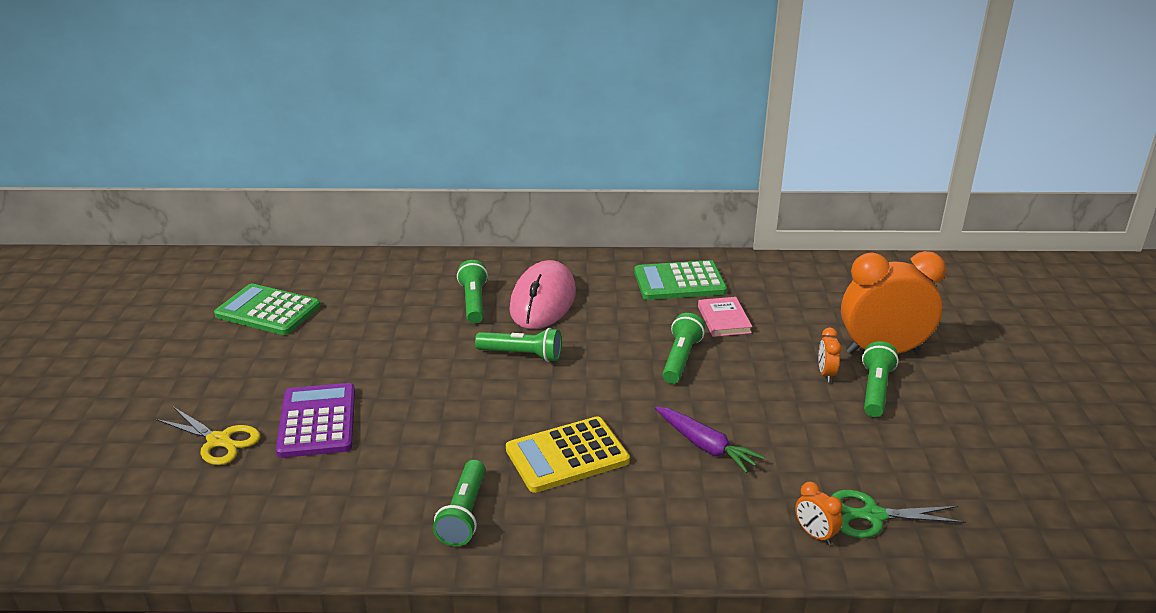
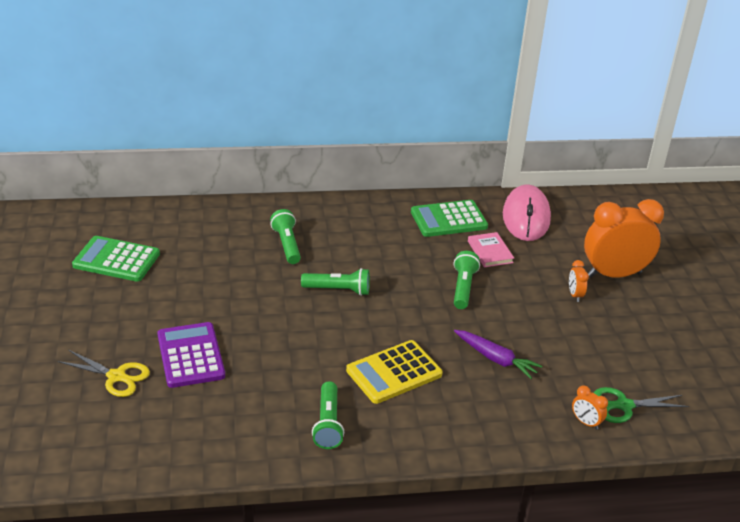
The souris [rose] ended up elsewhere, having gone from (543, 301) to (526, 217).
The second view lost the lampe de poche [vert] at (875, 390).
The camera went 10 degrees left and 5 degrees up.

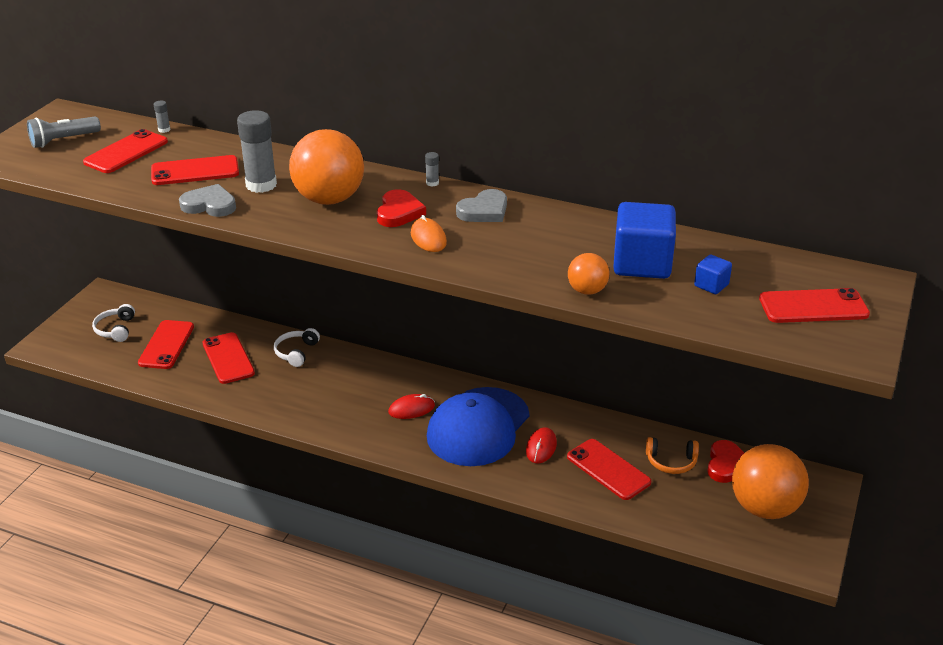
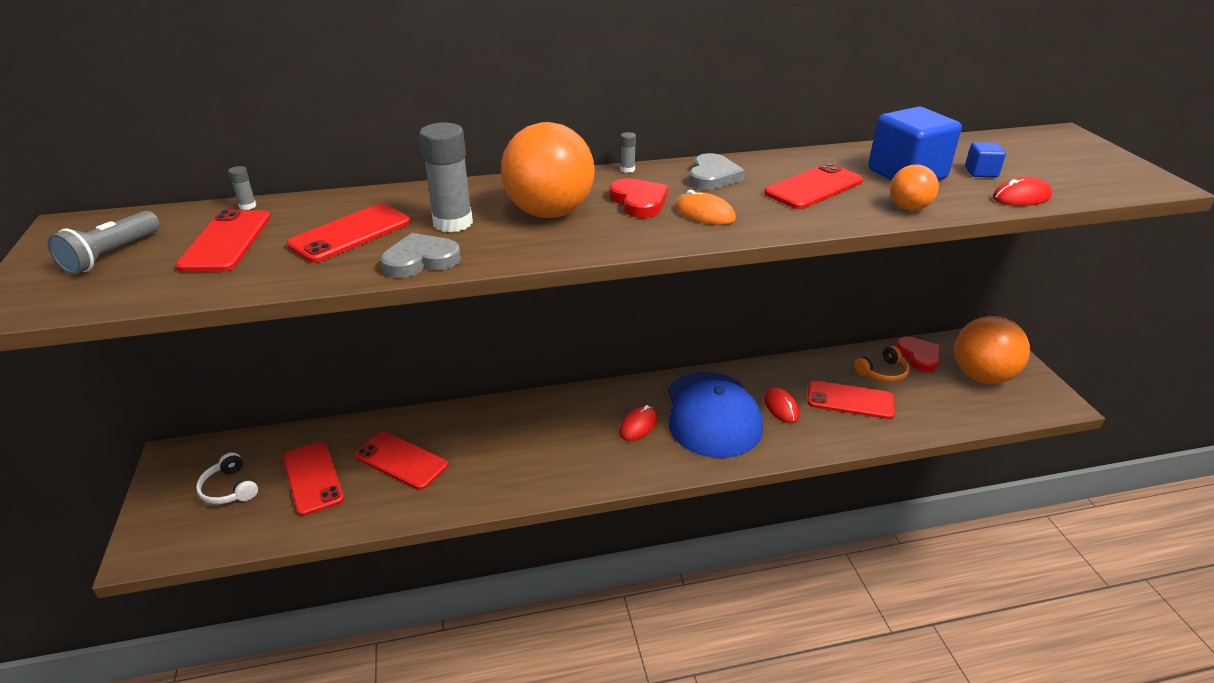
The téléphone [rouge] ended up elsewhere, having gone from (813, 307) to (813, 187).
The second view lost the casque audio [blanc] at (296, 352).
The second view gained the souris [rouge] at (1021, 197).
The camera went 35 degrees left and 0 degrees up.

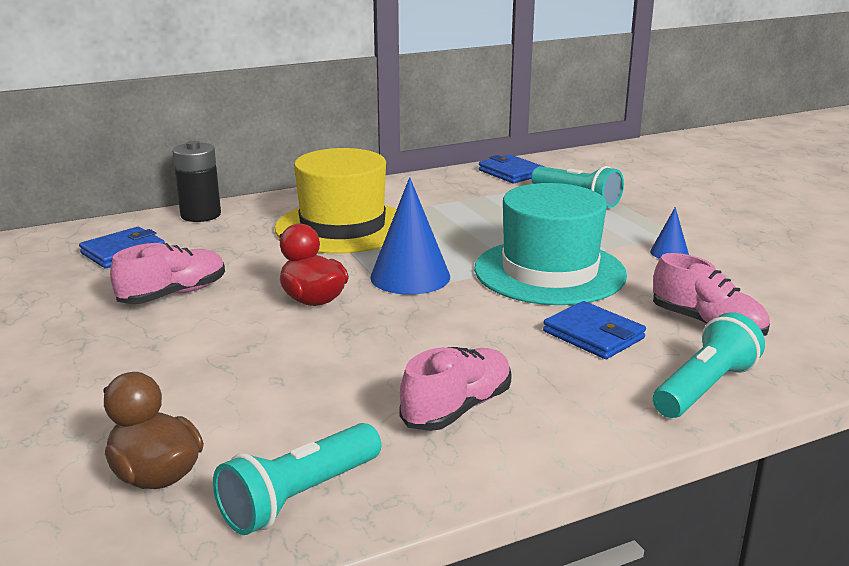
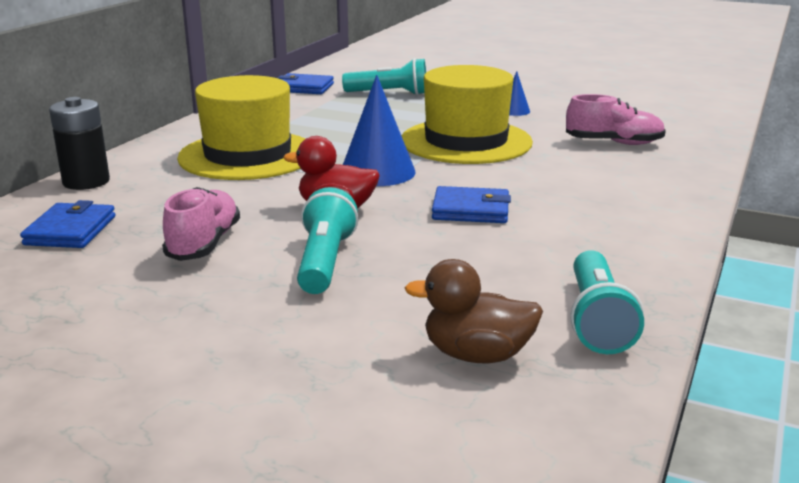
What was the chapeau [turquoise] at (549, 272) turned into the chapeau [jaune] at (466, 141).
The portefeuille [bleu] ended up elsewhere, having gone from (593, 335) to (470, 210).
The lampe de poche [turquoise] ended up elsewhere, having gone from (705, 388) to (325, 261).
The second view lost the chaussure [rose] at (457, 408).
The camera went 40 degrees left and 0 degrees up.

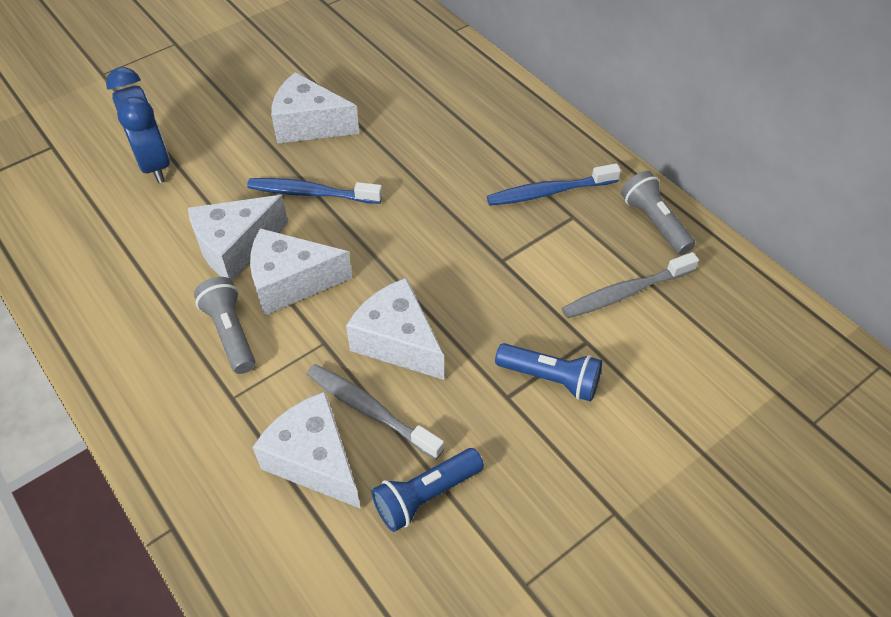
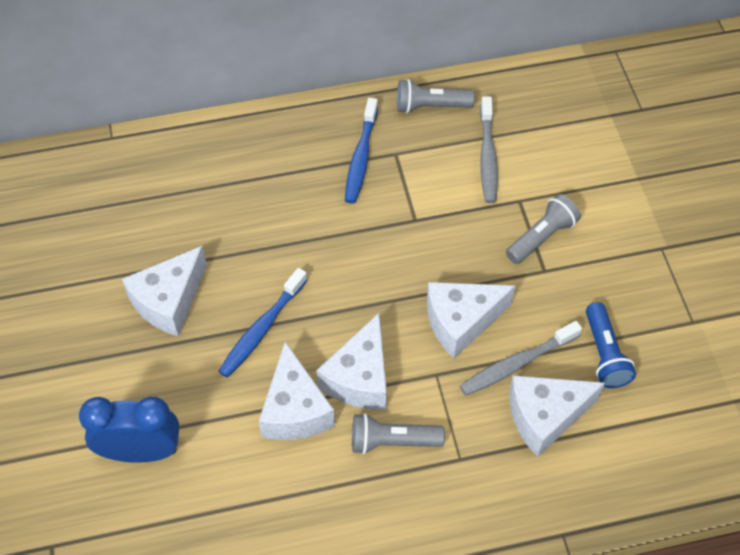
What was the lampe de poche [bleu] at (550, 379) turned into the lampe de poche [gris] at (541, 237).
The camera went 65 degrees left and 5 degrees up.

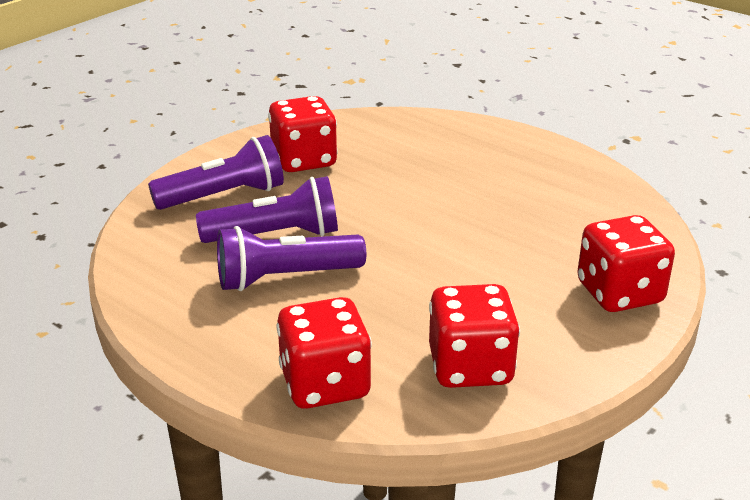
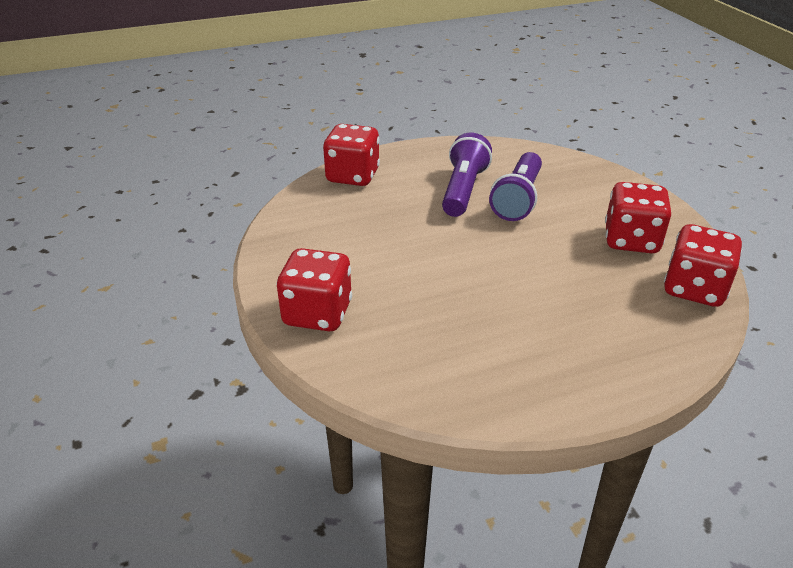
The second view lost the lampe de poche [violet] at (224, 196).
The dé [rouge] ended up elsewhere, having gone from (470, 367) to (694, 289).
The camera went 120 degrees right and 5 degrees up.

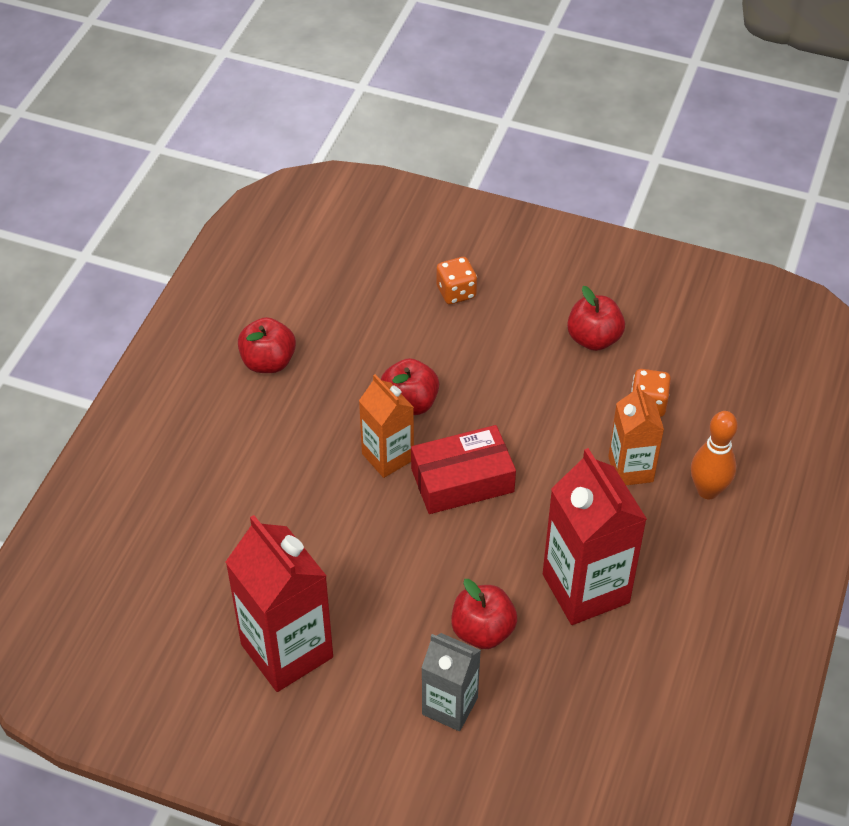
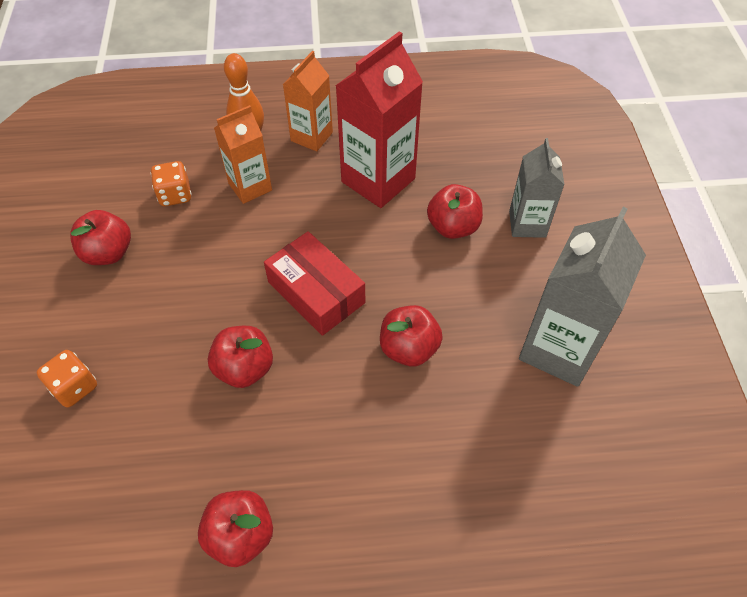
The brique de lait [orange] ended up elsewhere, having gone from (387, 457) to (311, 136).
What was the brique de lait [rouge] at (287, 651) turned into the brique de lait [gris] at (559, 349).
The second view gained the pomme [rouge] at (409, 348).
The camera went 115 degrees left and 5 degrees up.

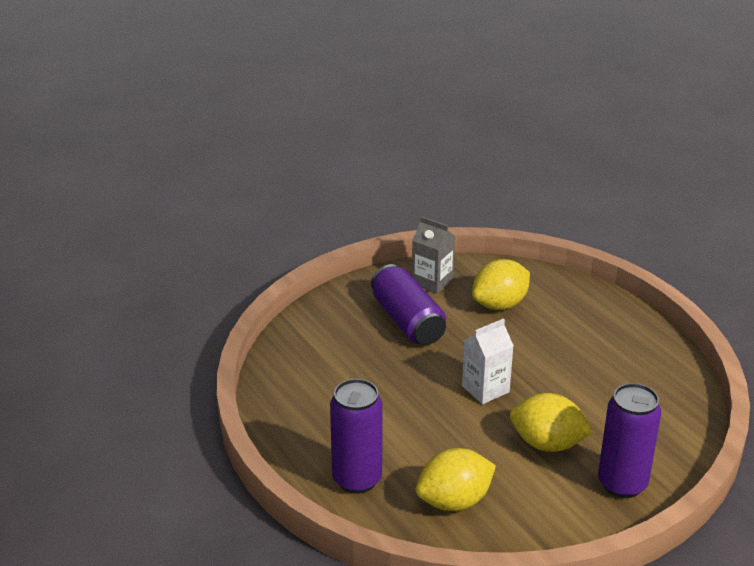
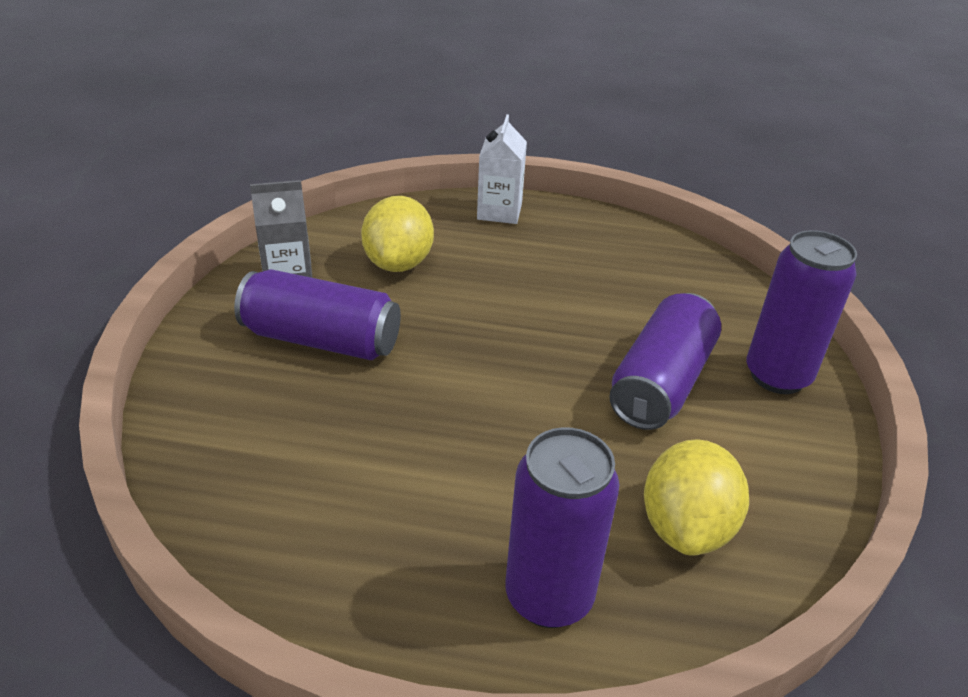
The brique de lait [blanc] ended up elsewhere, having gone from (485, 389) to (499, 211).
Where the citron [jaune] stood at (547, 444), the canette [violet] came to stand at (661, 383).
The camera went 50 degrees left and 5 degrees up.

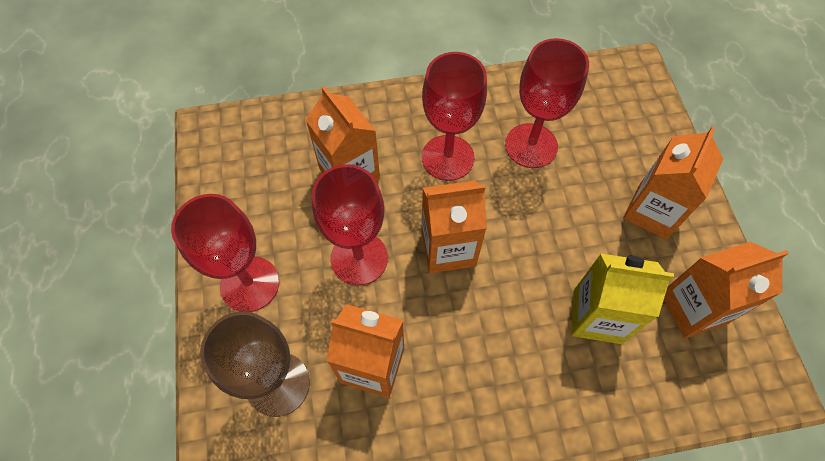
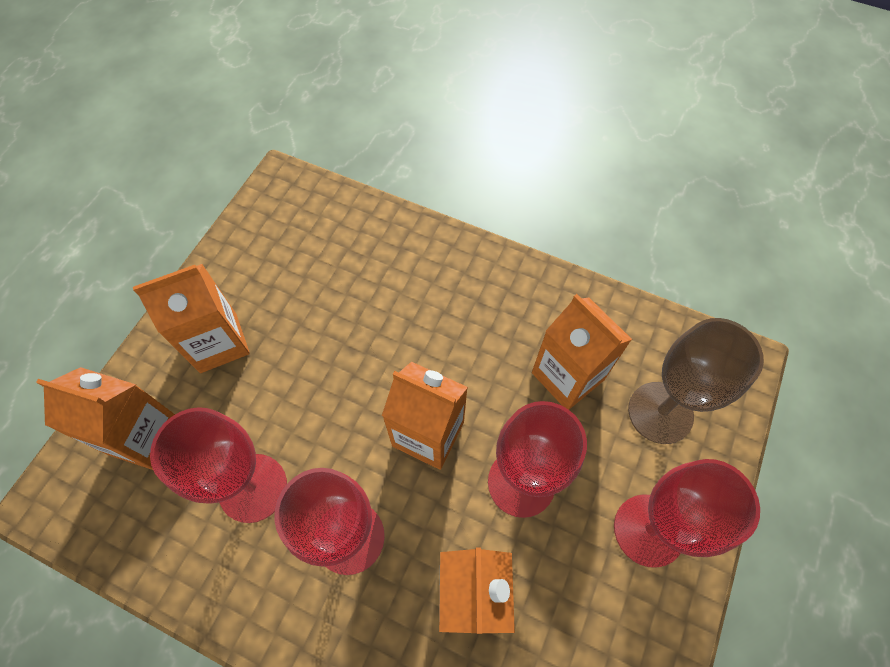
The brique de lait [orange] ended up elsewhere, having gone from (693, 308) to (145, 437).
The second view lost the brique de lait [jaune] at (597, 316).
The camera went 145 degrees left and 0 degrees up.

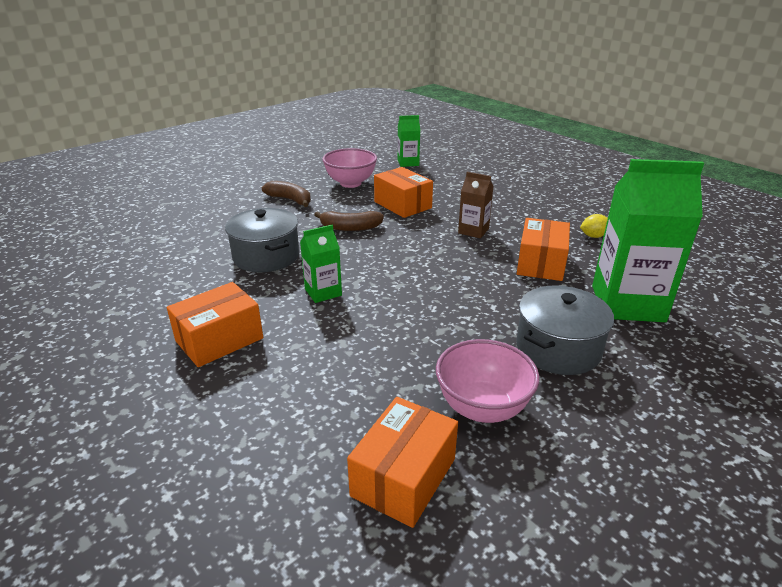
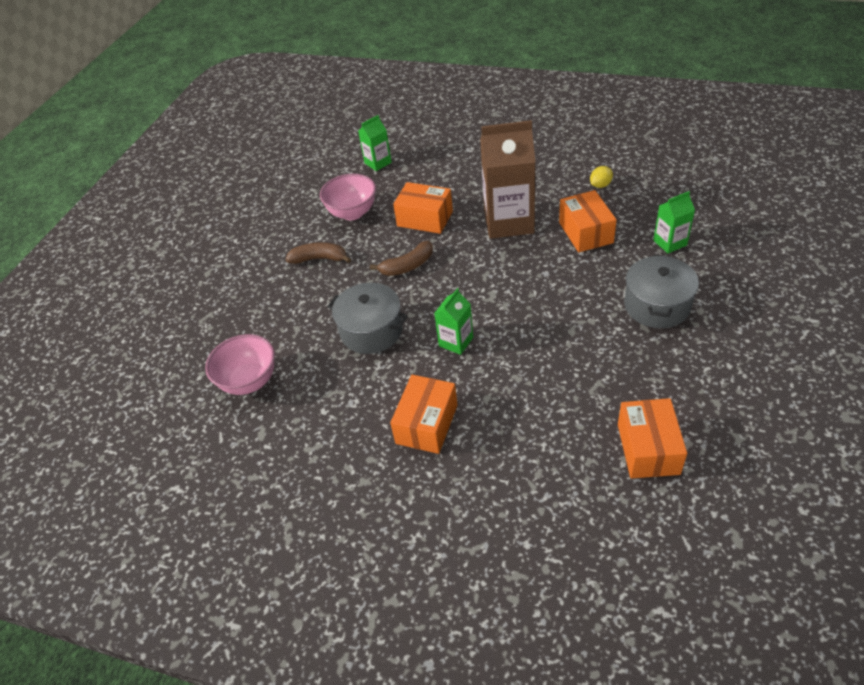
The size of the brique de lait [vert] at (627, 303) changed by a factor of 0.50.
The size of the brique de lait [marron] at (473, 231) changed by a factor of 2.01.
The bol [rose] ended up elsewhere, having gone from (482, 408) to (249, 381).
The camera went 25 degrees left and 15 degrees up.

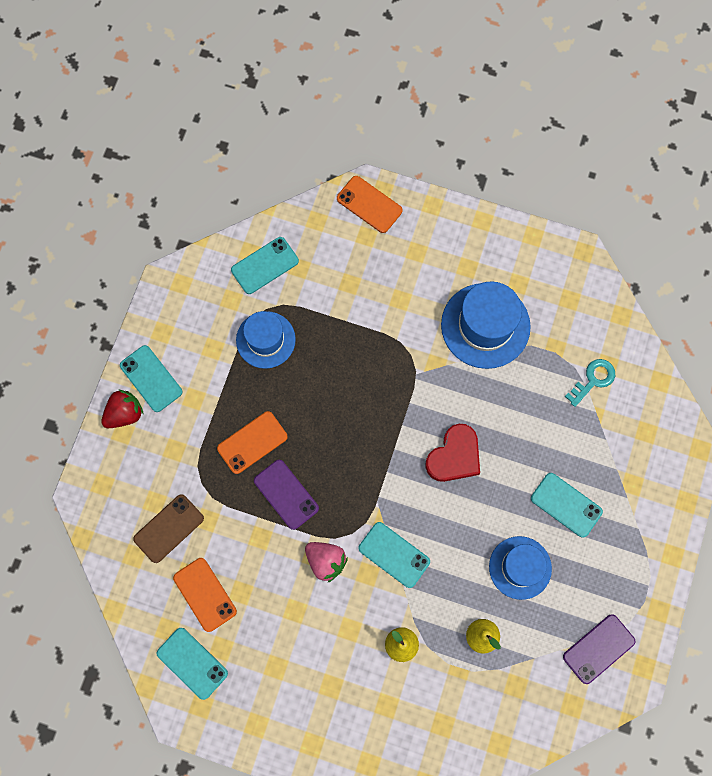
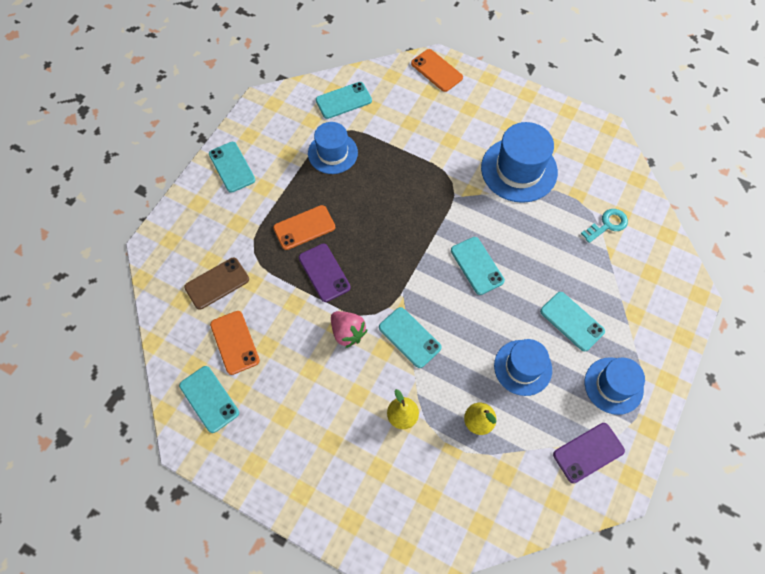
The second view lost the fraise [rouge] at (125, 413).
Where the cœur [rouge] stood at (454, 456), the téléphone [turquoise] came to stand at (477, 266).
The second view gained the chapeau [bleu] at (613, 385).
The camera went 10 degrees right and 10 degrees down.

